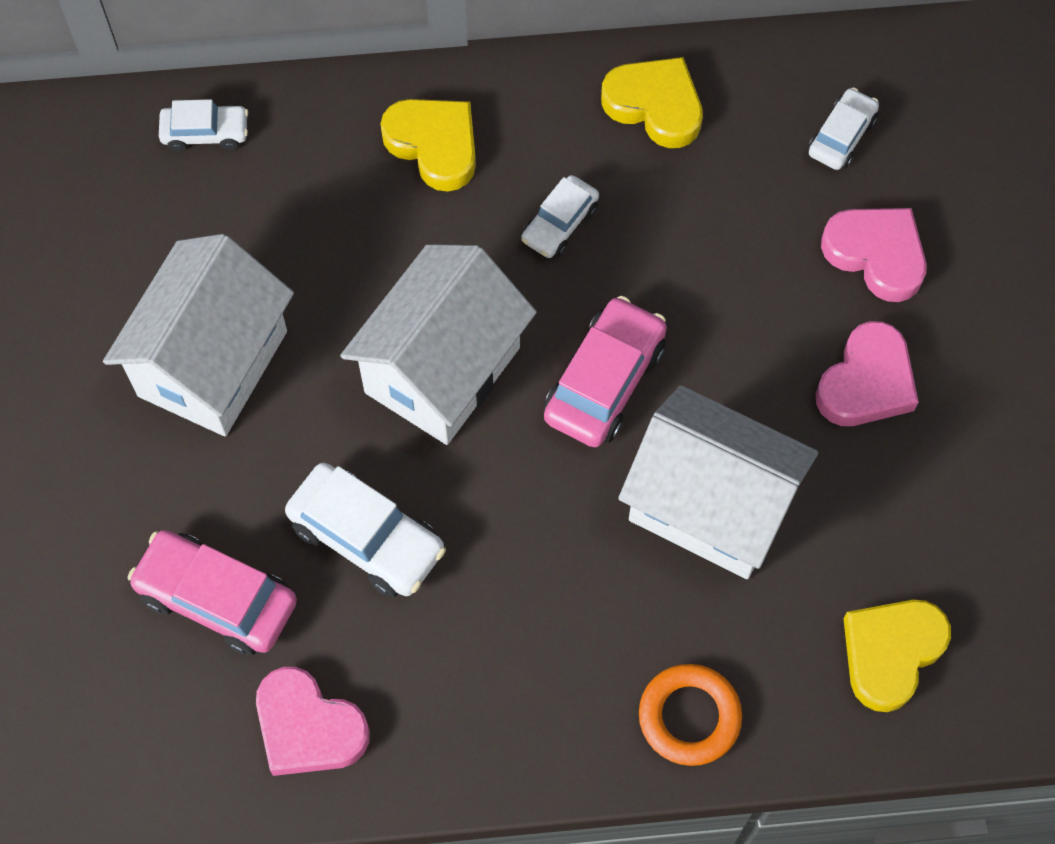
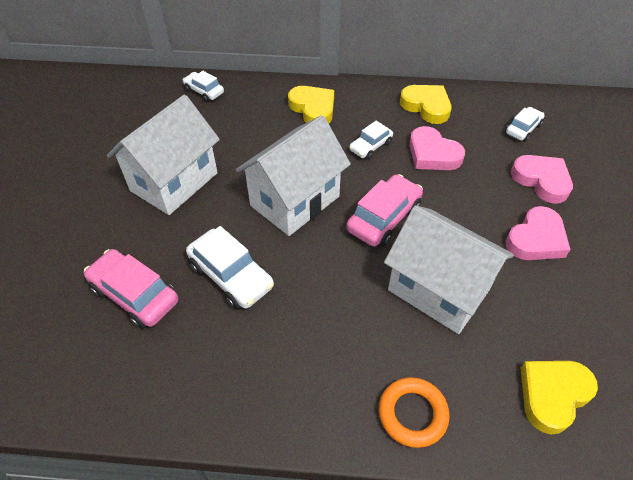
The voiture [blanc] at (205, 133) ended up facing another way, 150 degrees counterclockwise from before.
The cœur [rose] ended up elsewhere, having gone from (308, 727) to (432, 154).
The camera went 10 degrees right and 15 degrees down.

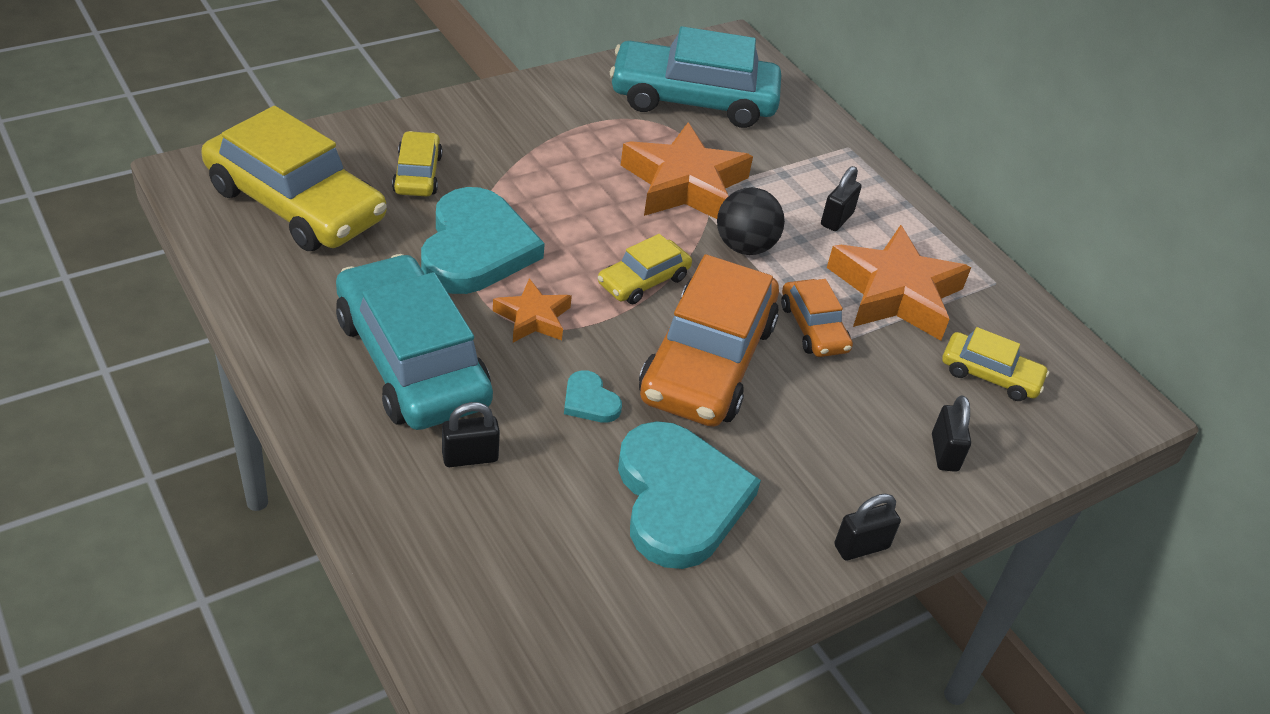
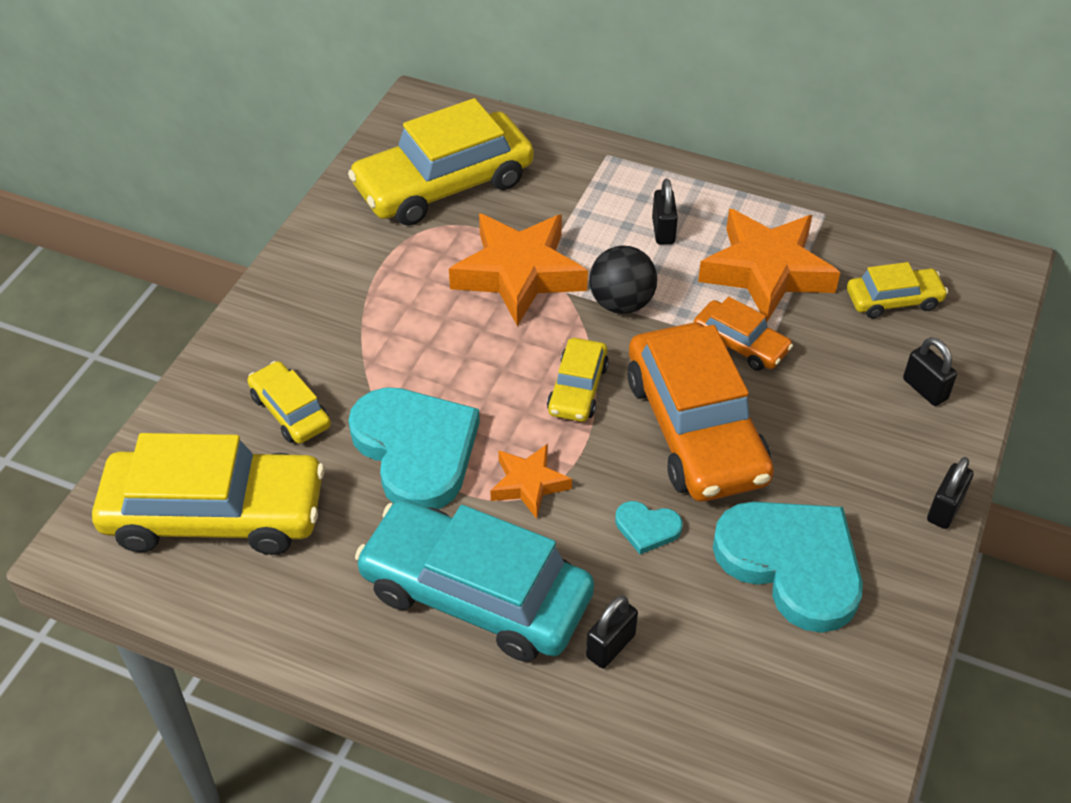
What was the voiture [turquoise] at (693, 99) turned into the voiture [jaune] at (443, 184).
The camera went 30 degrees left and 5 degrees up.

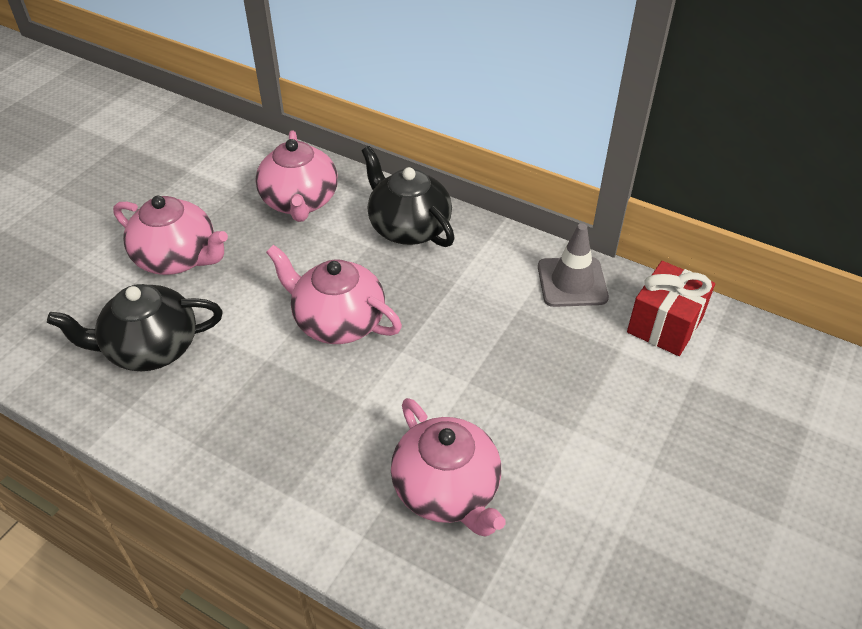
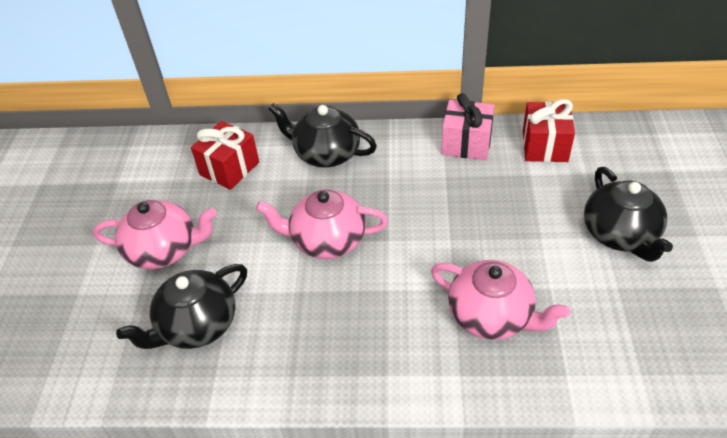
Where the théière [rose] stood at (300, 201), the cadeau [rouge] came to stand at (229, 168).
Where the cône de chantier [gris] stood at (572, 282), the cadeau [rose] came to stand at (466, 144).
The second view gained the théière [noir] at (620, 234).
The camera went 25 degrees left and 0 degrees up.

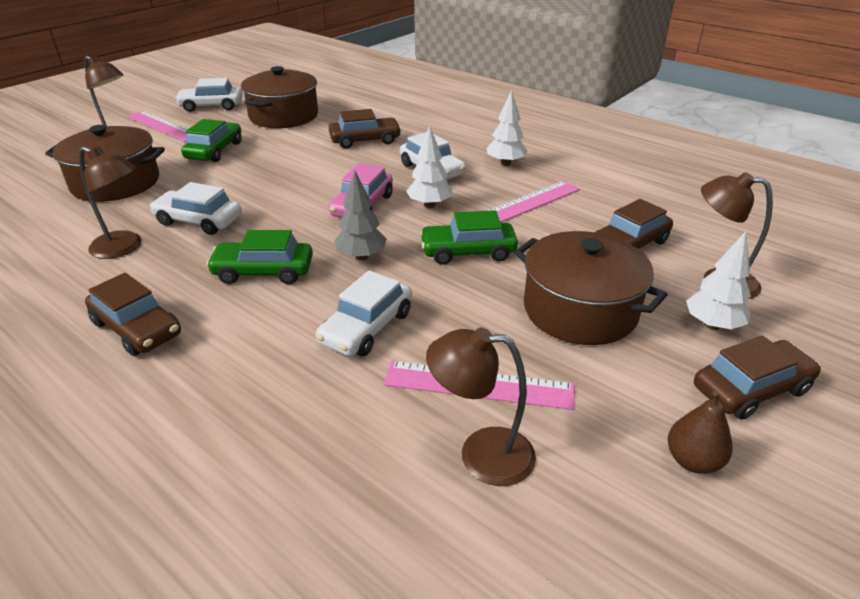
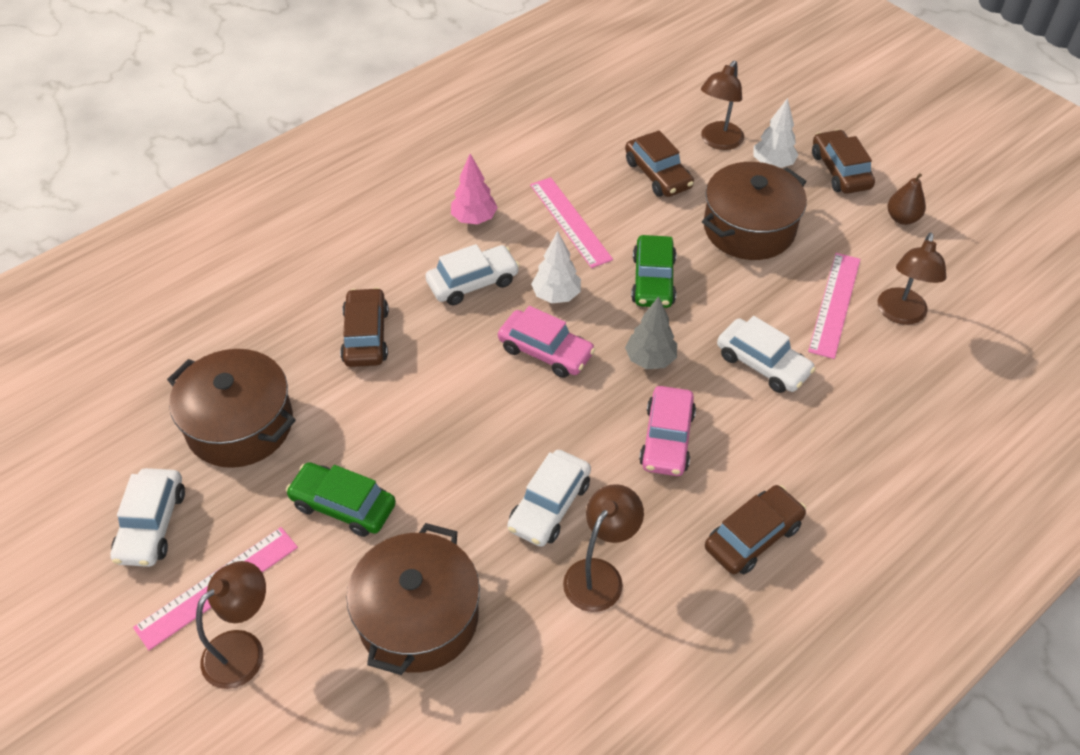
What was the arbre [blanc] at (505, 163) turned into the arbre [rose] at (474, 219).
What was the voiture [vert] at (263, 272) turned into the voiture [rose] at (667, 439).
The camera went 80 degrees left and 15 degrees up.

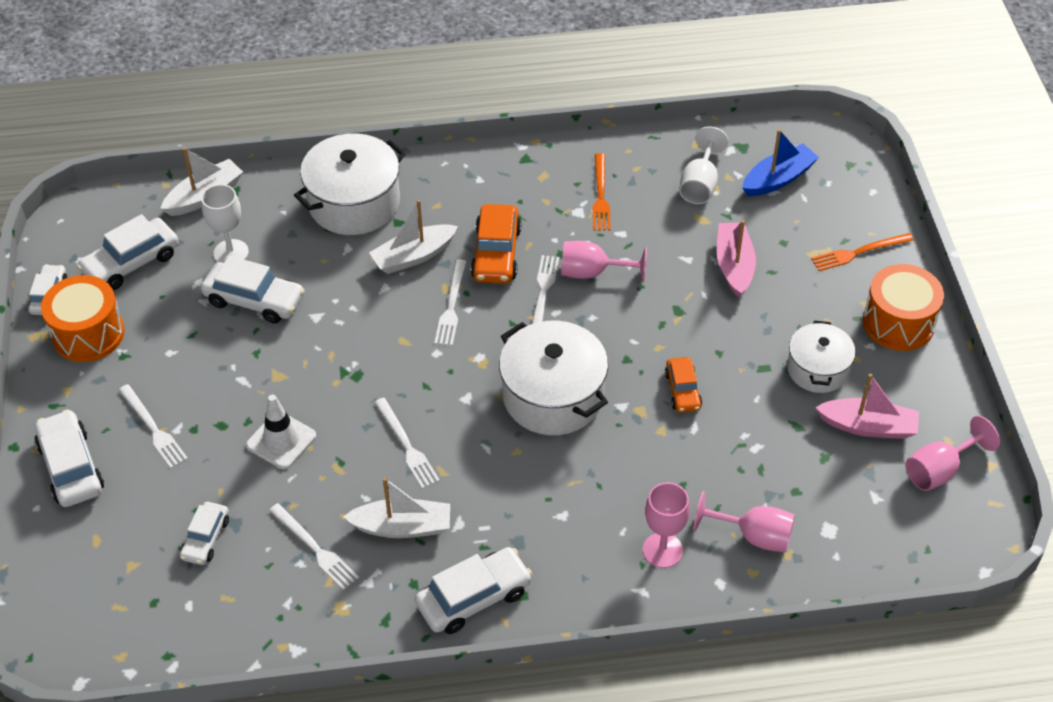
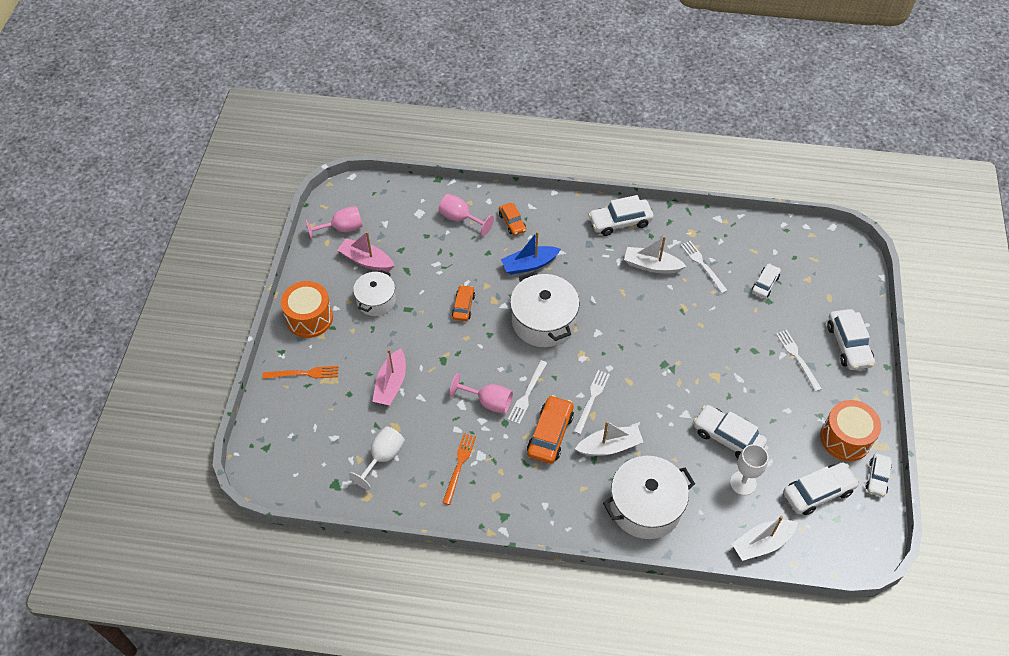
The bateau [bleu] ended up elsewhere, having gone from (778, 179) to (529, 264).
The second view lost the cône de chantier [blanc] at (281, 440).
The second view lost the fourchette [blanc] at (407, 446).
Where the verre à pied [rose] stood at (662, 550), the voiture [orange] came to stand at (512, 222).
The camera went 165 degrees left and 5 degrees up.

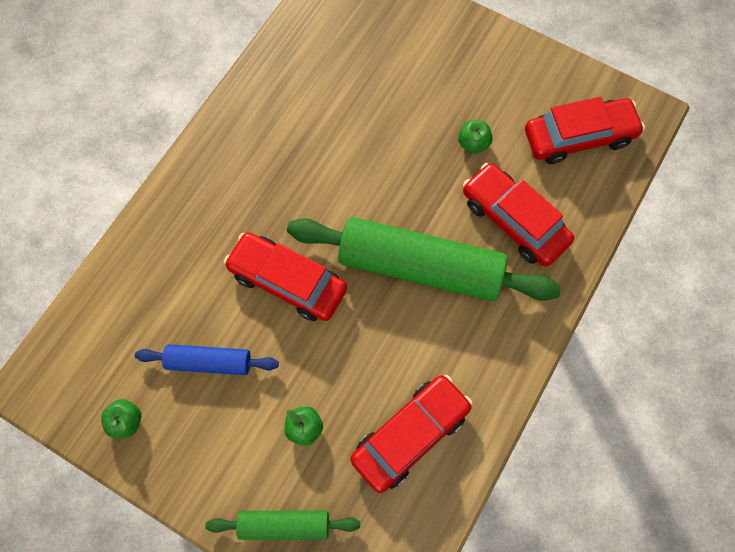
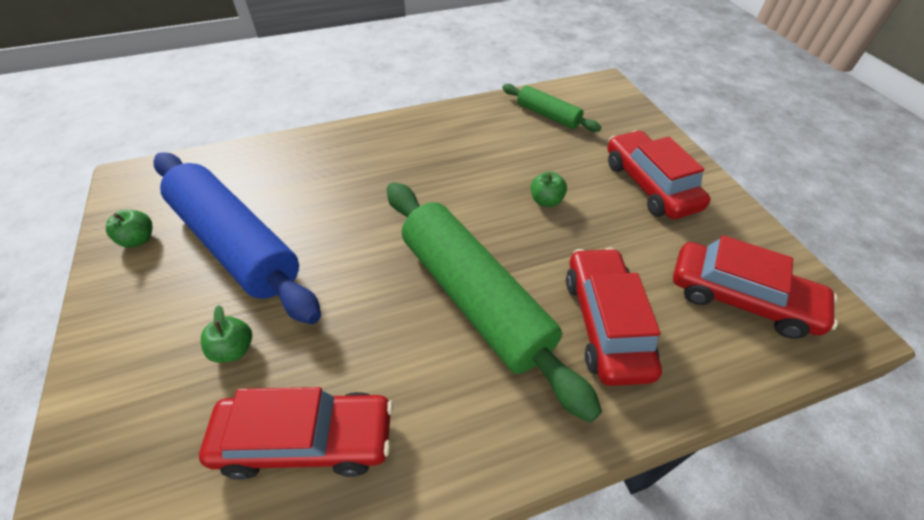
The pomme [vert] ended up elsewhere, having gone from (473, 143) to (546, 201).
The voiture [rouge] ended up elsewhere, having gone from (288, 281) to (649, 185).
The size of the rouleau à pâtisserie [bleu] at (209, 362) changed by a factor of 1.99.
The rouleau à pâtisserie [vert] ended up elsewhere, having gone from (284, 524) to (548, 115).
The camera went 40 degrees right and 20 degrees down.

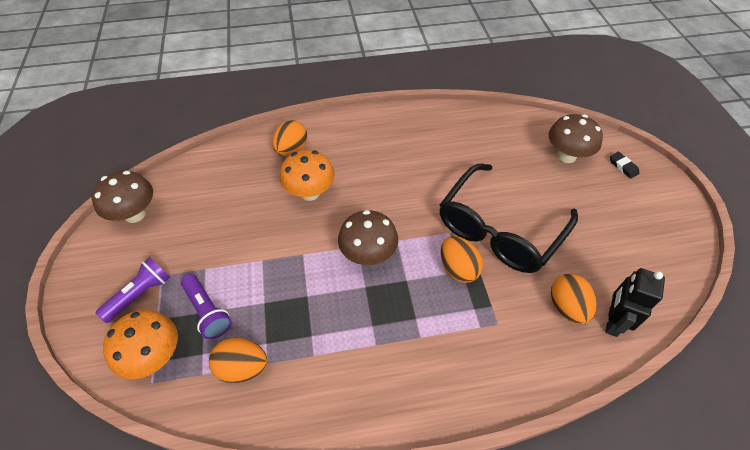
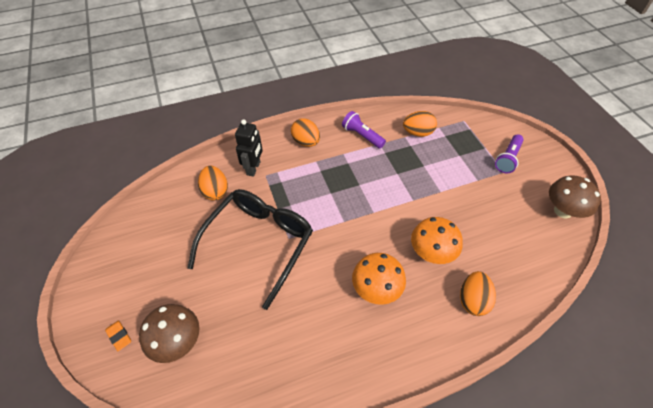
What was the gomme [noir] at (623, 166) turned into the gomme [orange] at (119, 336).
The second view lost the champignon [marron] at (368, 255).
The œuf [orange] ended up elsewhere, having gone from (458, 269) to (306, 142).
The robot [noir] ended up elsewhere, having gone from (612, 321) to (253, 168).
The lampe de poche [violet] ended up elsewhere, having gone from (207, 311) to (362, 136).
The champignon [orange] ended up elsewhere, having gone from (154, 356) to (376, 290).
The camera went 170 degrees right and 0 degrees up.

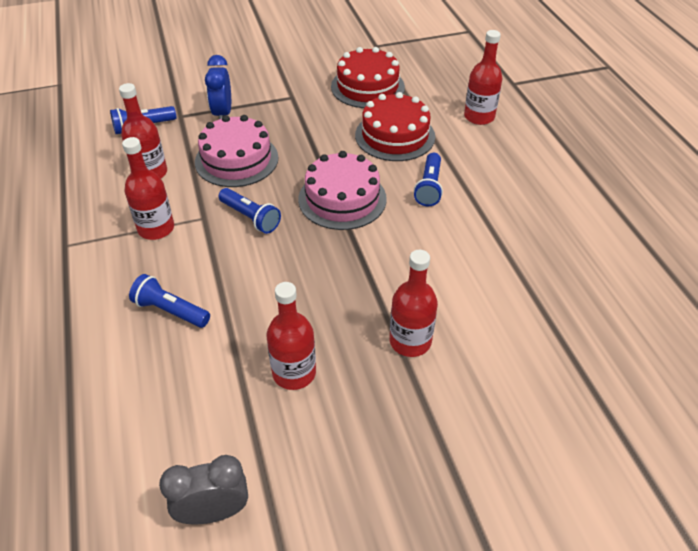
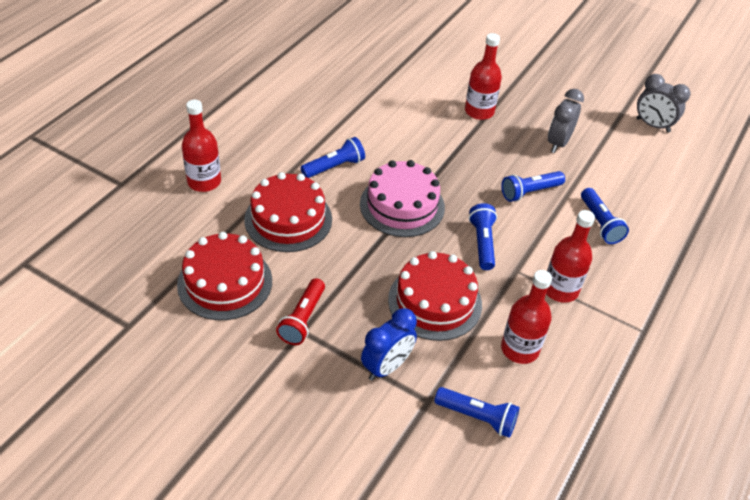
What was the gâteau [rose] at (236, 159) turned into the gâteau [rouge] at (435, 302).
Where the bouteille [rouge] stood at (294, 373), the réveil [gris] came to stand at (558, 143).
The second view gained the lampe de poche [bleu] at (529, 192).
The second view gained the lampe de poche [rouge] at (302, 319).
The camera went 135 degrees left and 0 degrees up.

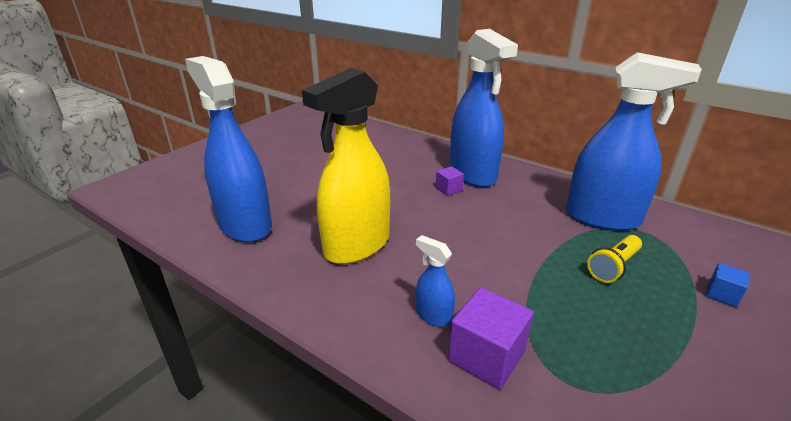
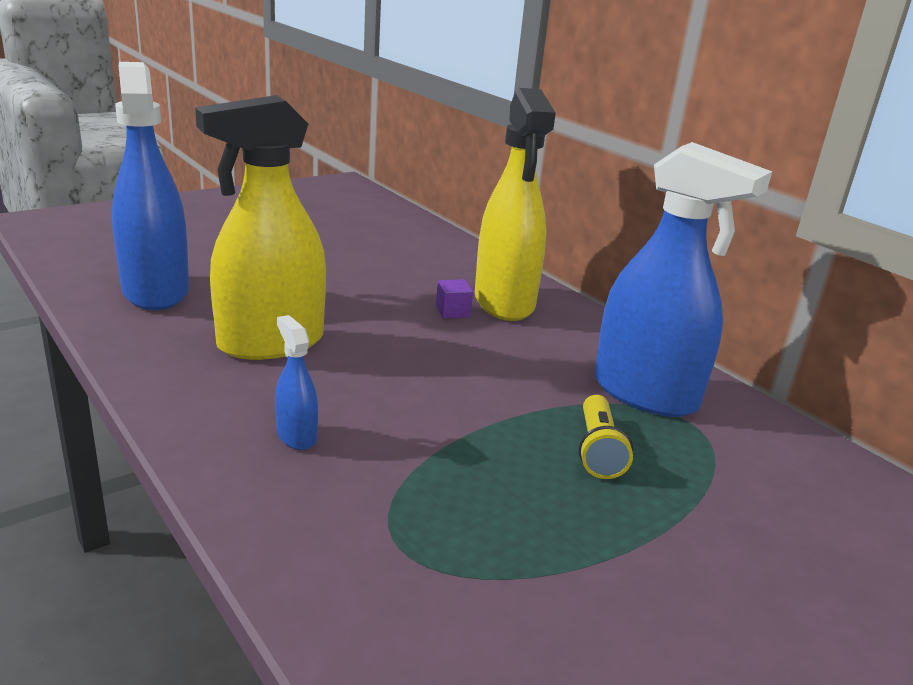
What was the vaporisateur [bleu] at (472, 174) turned into the vaporisateur [jaune] at (504, 302).
The lampe de poche [jaune] at (613, 267) ended up facing another way, 60 degrees counterclockwise from before.
The second view lost the cube [bleu] at (722, 294).
The second view lost the cube [violet] at (486, 356).
The camera went 15 degrees right and 5 degrees down.

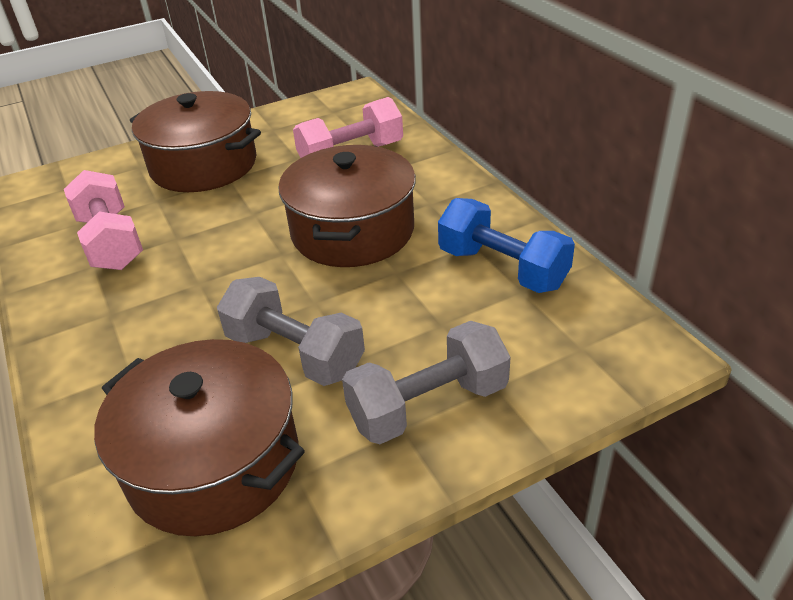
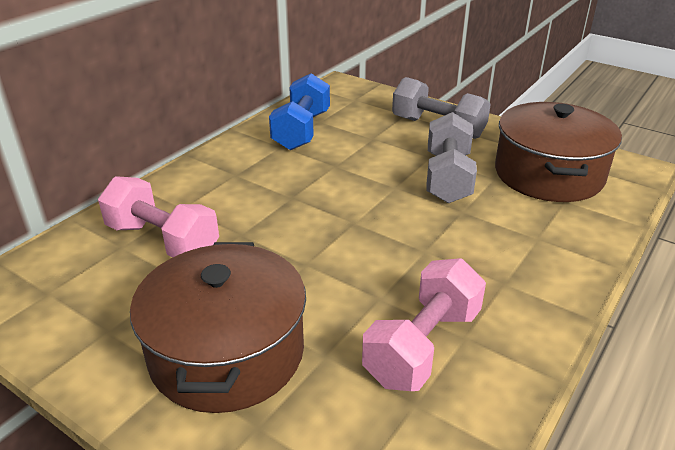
The second view lost the marmite [marron] at (352, 231).
The camera went 120 degrees left and 5 degrees down.

